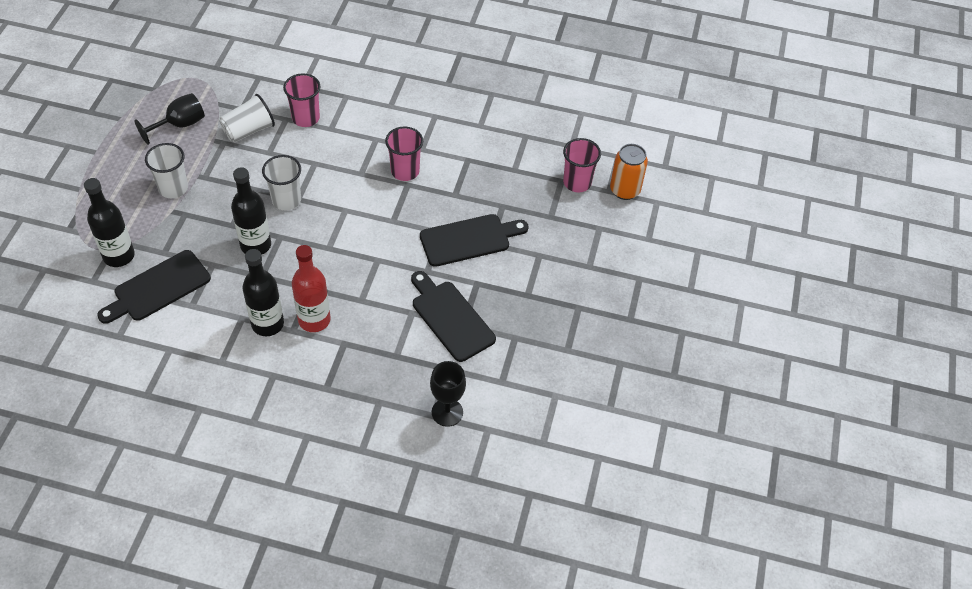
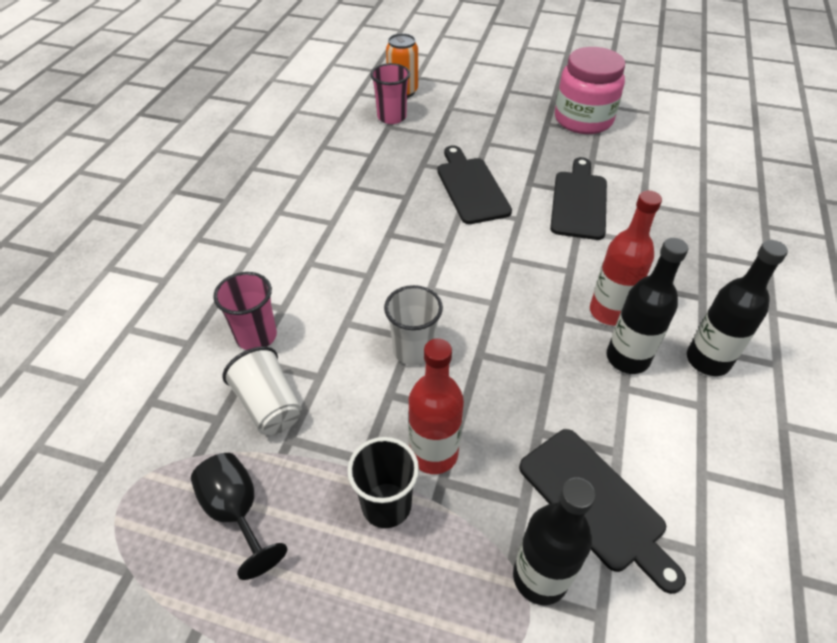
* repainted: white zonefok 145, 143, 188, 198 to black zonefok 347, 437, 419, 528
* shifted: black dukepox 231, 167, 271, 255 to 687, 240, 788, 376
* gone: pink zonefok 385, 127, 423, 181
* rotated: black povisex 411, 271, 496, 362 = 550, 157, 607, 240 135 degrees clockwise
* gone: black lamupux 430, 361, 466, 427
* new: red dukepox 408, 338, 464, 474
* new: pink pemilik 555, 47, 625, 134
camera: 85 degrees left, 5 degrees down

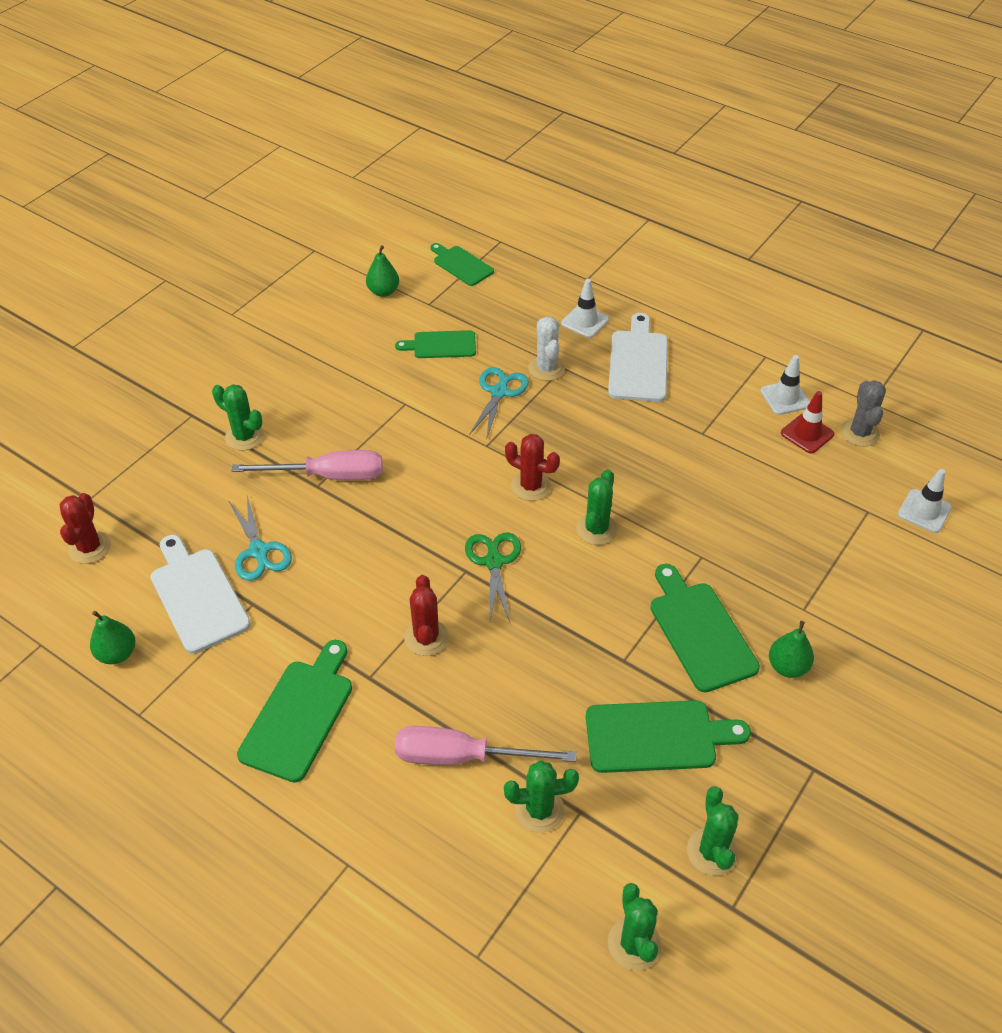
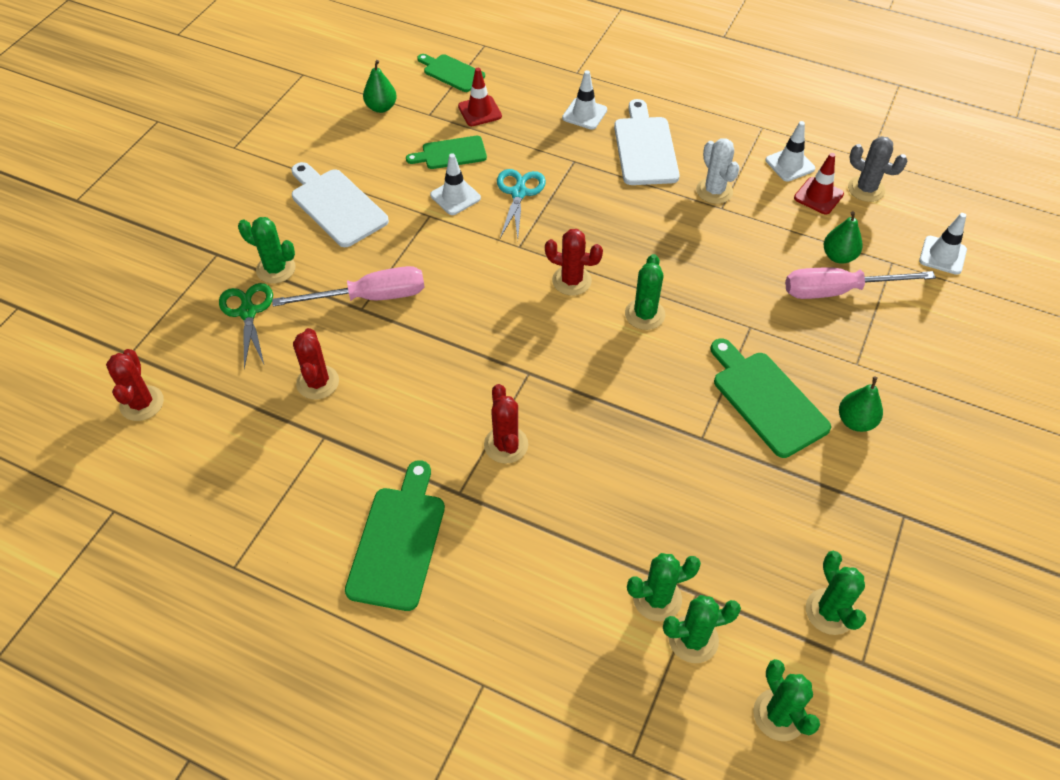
* shifted: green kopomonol 90, 611, 135, 664 to 824, 211, 863, 264
* shifted: white povisex 151, 535, 251, 654 to 292, 162, 389, 247
* swapped: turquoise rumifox 229, 496, 292, 581 to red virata 293, 328, 339, 400
* shifted: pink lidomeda 395, 726, 576, 765 to 785, 267, 936, 299
* shifted: green rumifox 465, 532, 521, 622 to 219, 283, 273, 369
* shifted: white virata 528, 316, 565, 381 to 696, 138, 740, 204
* gone: green povisex 586, 700, 751, 773
* rotated: grey virata 841, 380, 886, 447 = 848, 136, 907, 202 45 degrees counterclockwise
* new: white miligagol 430, 153, 481, 215
* new: red miligagol 458, 68, 502, 126
* new: green virata 663, 595, 741, 663
camera: 10 degrees left, 5 degrees up

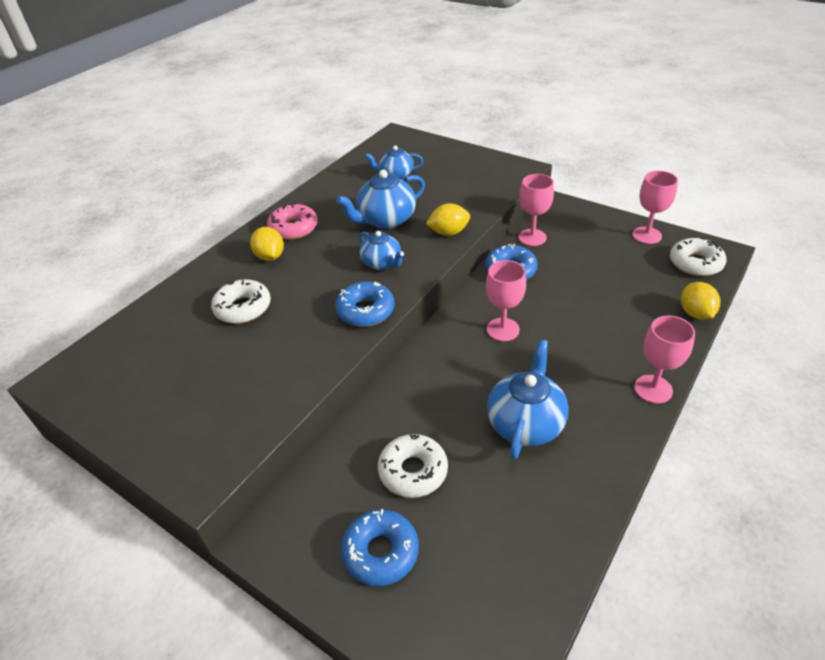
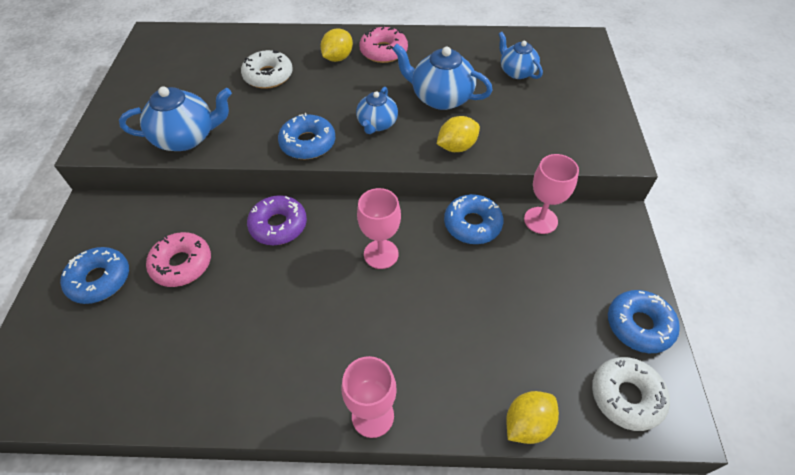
* repainted: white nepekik 378, 434, 448, 498 to pink nepekik 146, 232, 211, 287
* rotated: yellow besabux 426, 203, 470, 236 = 437, 116, 480, 152 75 degrees counterclockwise
* shifted: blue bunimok 487, 339, 569, 459 to 119, 87, 232, 151
* swapped: pink lamupux 632, 171, 678, 244 to blue nepekik 608, 290, 680, 353
* new: purple nepekik 247, 195, 307, 245
camera: 55 degrees right, 10 degrees up

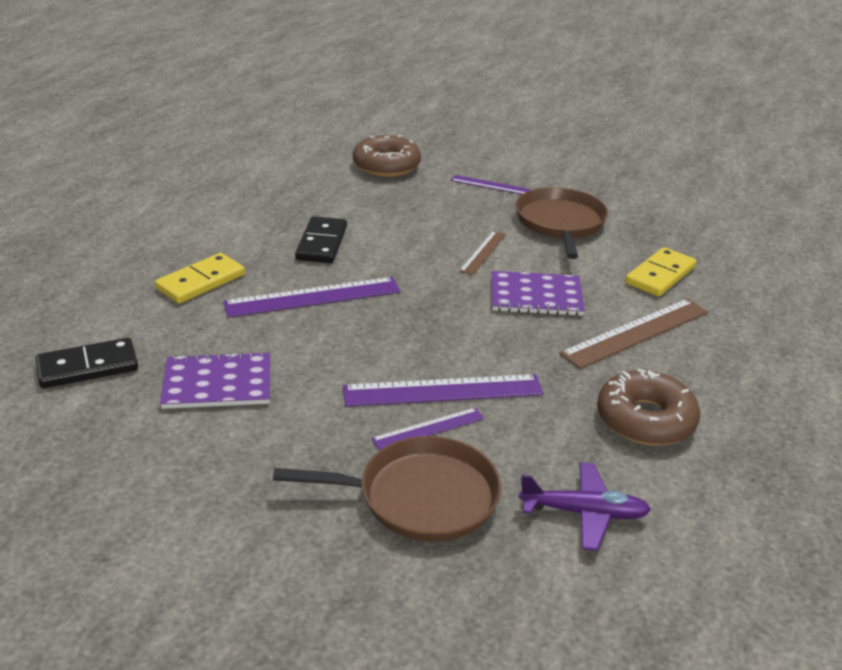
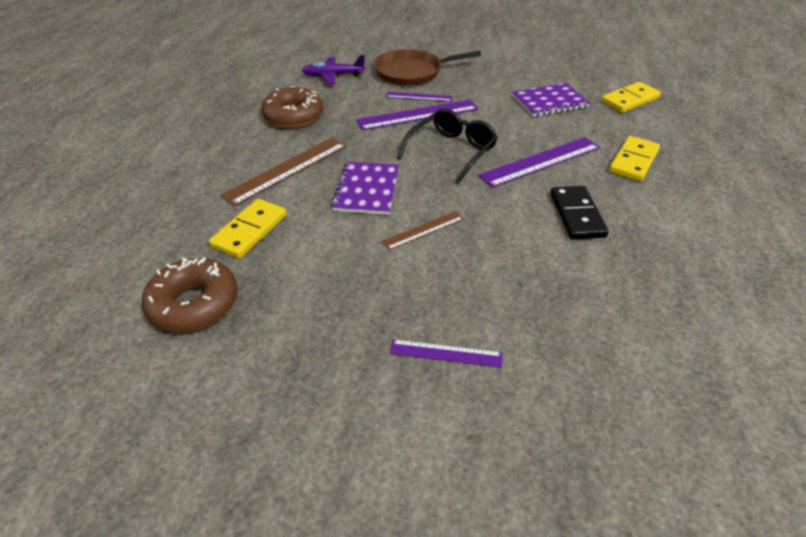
* repainted: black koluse 36, 338, 138, 388 to yellow koluse 601, 82, 661, 113
* shifted: brown nepekik 353, 135, 421, 177 to 142, 257, 238, 332
* rotated: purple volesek 371, 408, 484, 450 = 386, 92, 452, 102 45 degrees clockwise
* rotated: brown volesek 459, 231, 506, 275 = 381, 211, 464, 250 45 degrees clockwise
* rotated: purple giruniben 492, 271, 585, 316 = 331, 161, 399, 215 75 degrees counterclockwise
* gone: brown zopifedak 515, 187, 608, 259
* new: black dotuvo 397, 108, 498, 184
camera: 170 degrees right, 10 degrees up

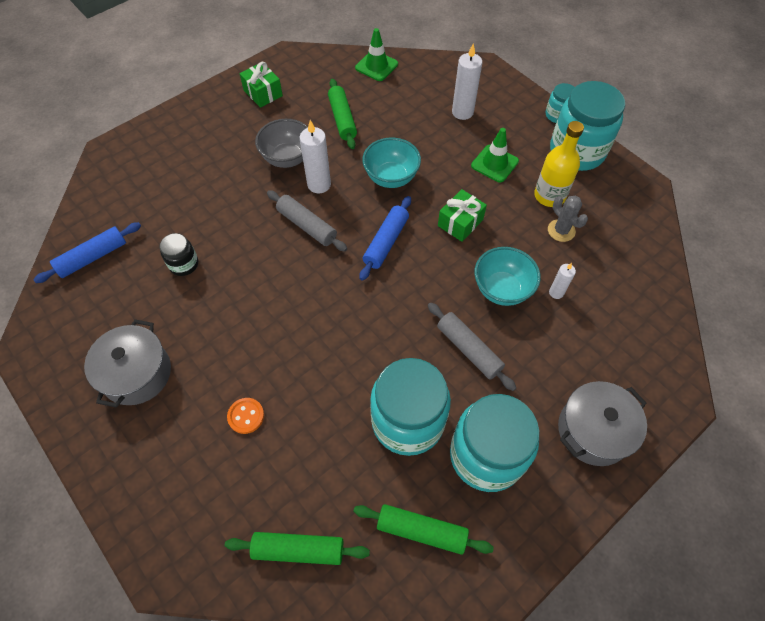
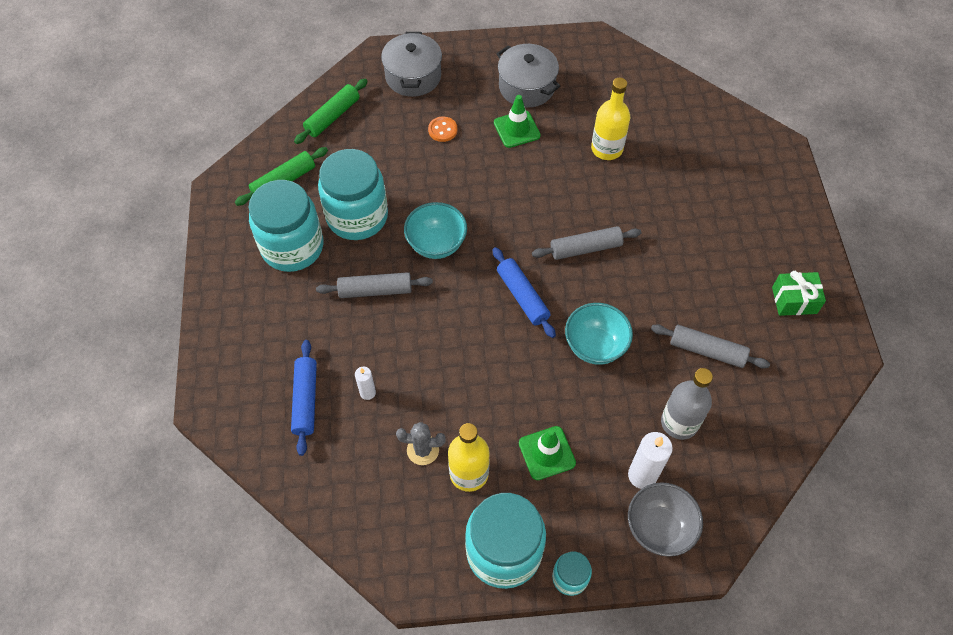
* shifted: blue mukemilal 33, 222, 141, 283 to 291, 340, 317, 456
* swapped: black pemilik 160, 233, 198, 276 to yellow dukepox 591, 78, 630, 160
* shifted: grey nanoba 255, 119, 308, 168 to 628, 482, 703, 557
* gone: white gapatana 300, 120, 331, 194
* repainted: green mukemilal 328, 79, 357, 149 to grey mukemilal 651, 324, 770, 368
* shifted: green miligagol 355, 28, 398, 81 to 494, 95, 541, 148
* gone: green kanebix 438, 189, 487, 242
* shifted: turquoise nanoba 474, 247, 541, 306 to 404, 202, 467, 259
* shifted: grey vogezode 558, 381, 647, 466 to 381, 32, 442, 97
* new: grey dukepox 661, 368, 713, 440
camera: 125 degrees right, 0 degrees up

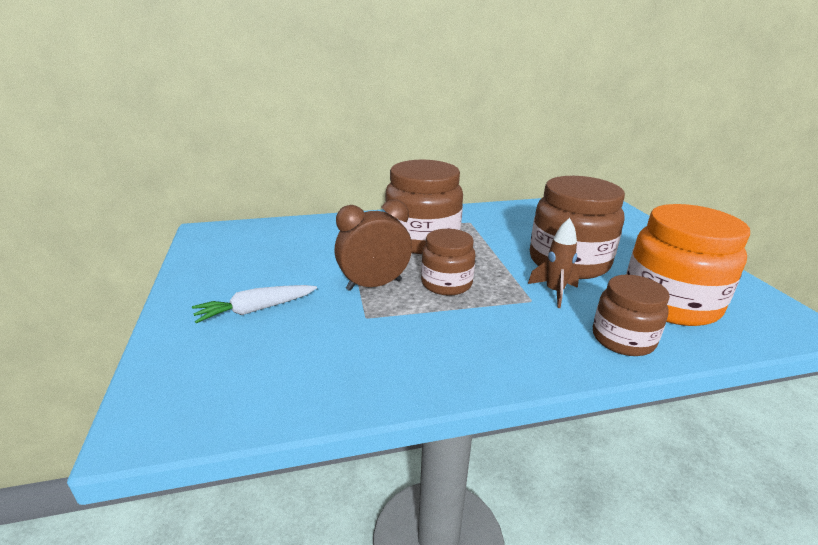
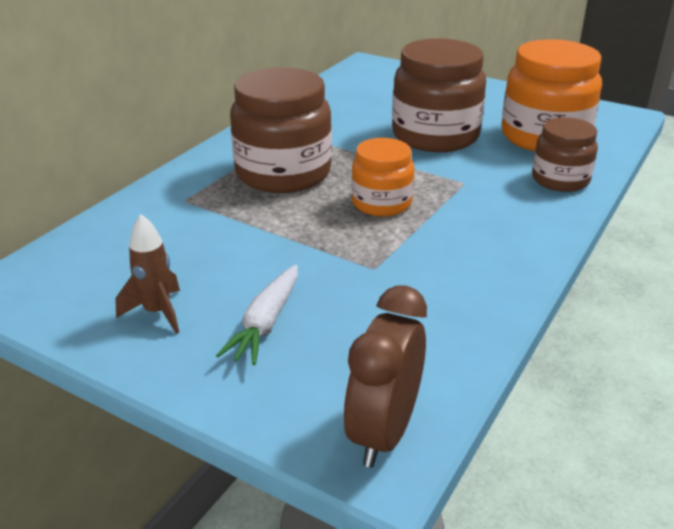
* shifted: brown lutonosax 334, 199, 412, 291 to 344, 285, 427, 467
* repainted: brown pemilik 421, 229, 475, 296 to orange pemilik 351, 138, 414, 216
* shifted: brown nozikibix 528, 218, 579, 308 to 116, 214, 180, 334
camera: 45 degrees left, 5 degrees up

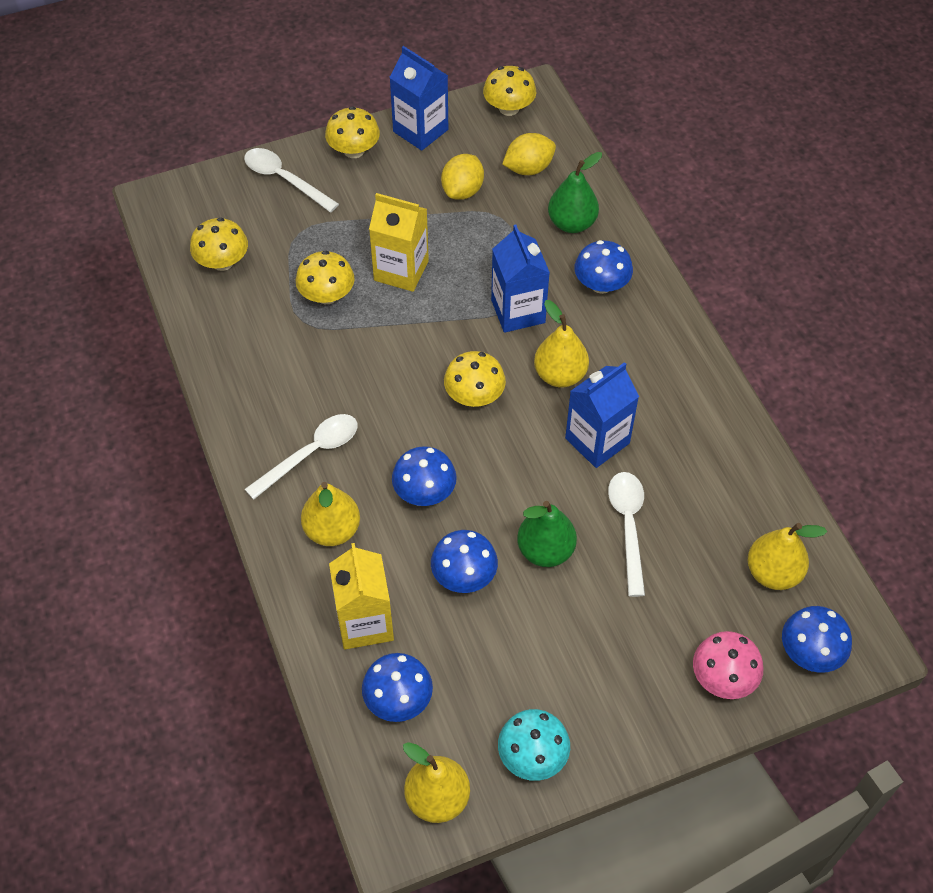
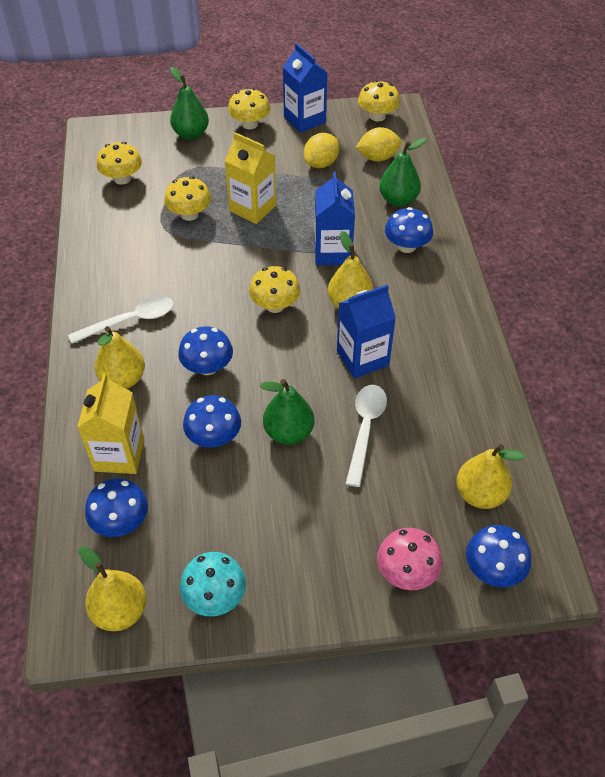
* swapped: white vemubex 244, 148, 339, 212 to green kopomonol 170, 67, 209, 140
camera: 15 degrees right, 5 degrees down

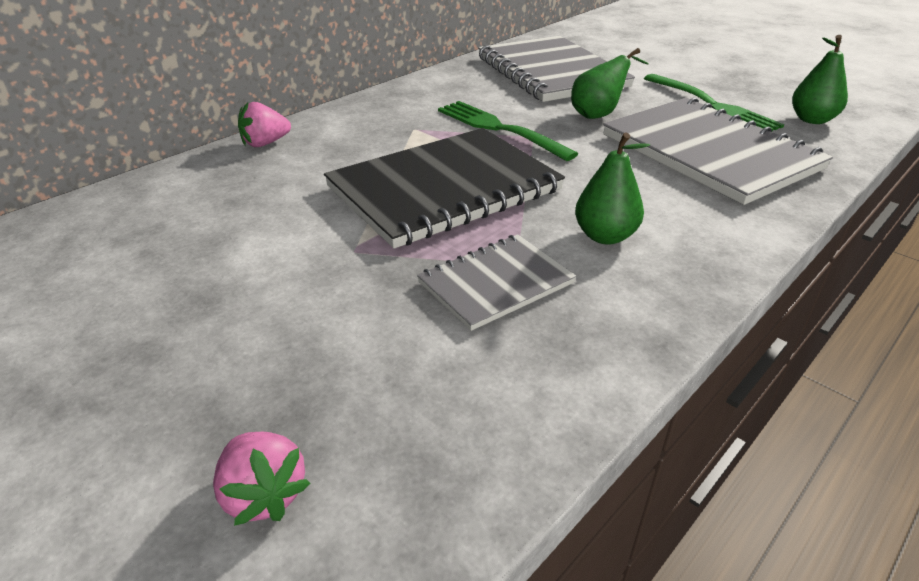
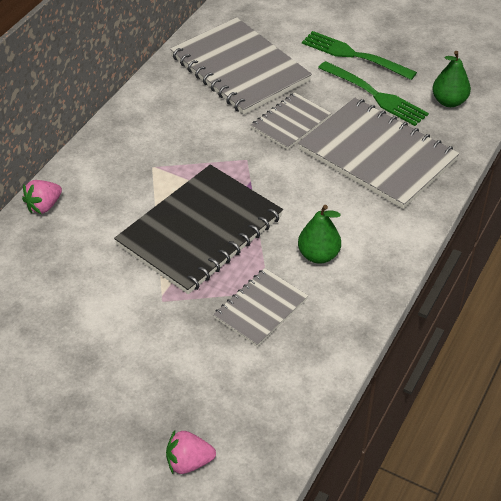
* rotated: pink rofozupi 213, 432, 311, 526 = 166, 430, 216, 474 135 degrees clockwise
* shifted: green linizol 438, 101, 579, 161 to 302, 31, 417, 80
* swapped: green kopomonol 571, 48, 649, 119 to grey giruniben 251, 93, 331, 150
camera: 15 degrees left, 10 degrees up

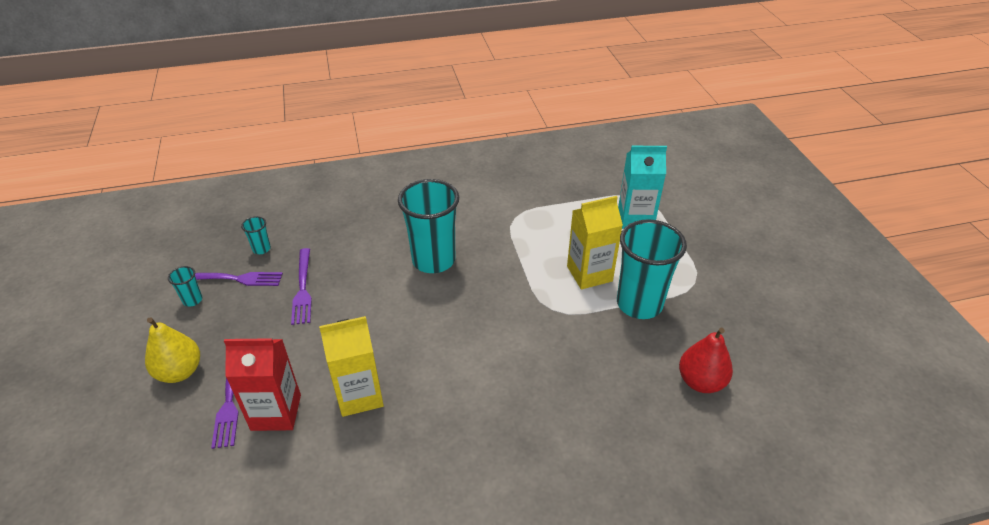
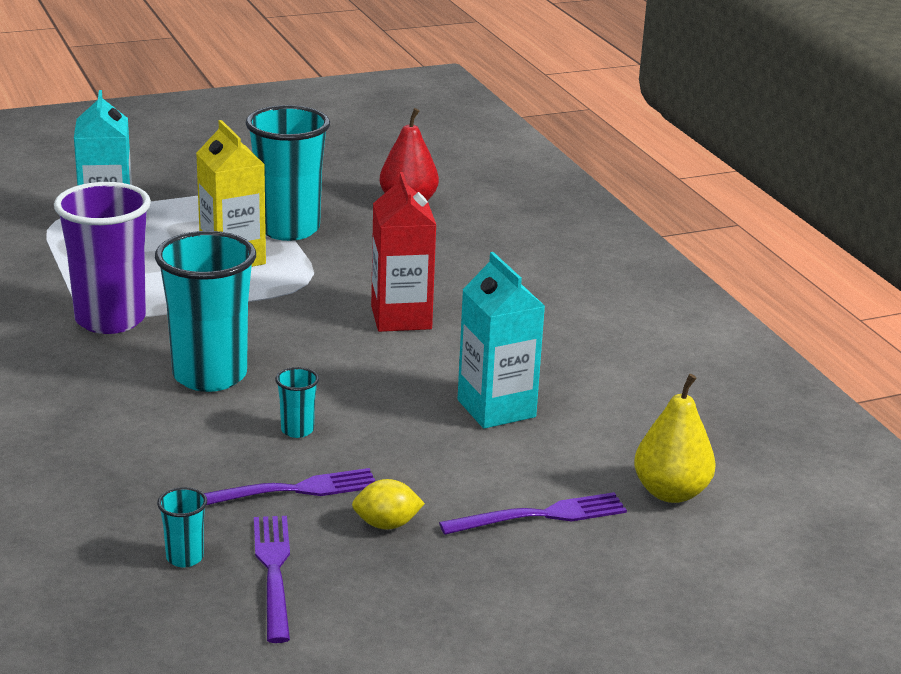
* shifted: yellow kopomonol 145, 317, 200, 383 to 634, 374, 716, 503
* shifted: turquoise zonefok 168, 266, 202, 307 to 275, 367, 319, 438
* shifted: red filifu 224, 338, 301, 431 to 371, 172, 436, 332
* repainted: yellow filifu 319, 316, 384, 417 to turquoise filifu 458, 252, 545, 429
* new: purple zonefok 54, 182, 151, 334
* new: yellow besabux 352, 479, 425, 530
camera: 100 degrees left, 15 degrees down

